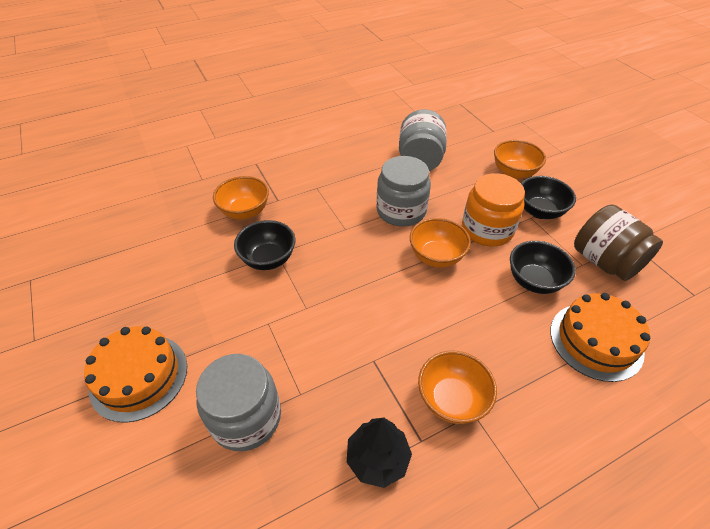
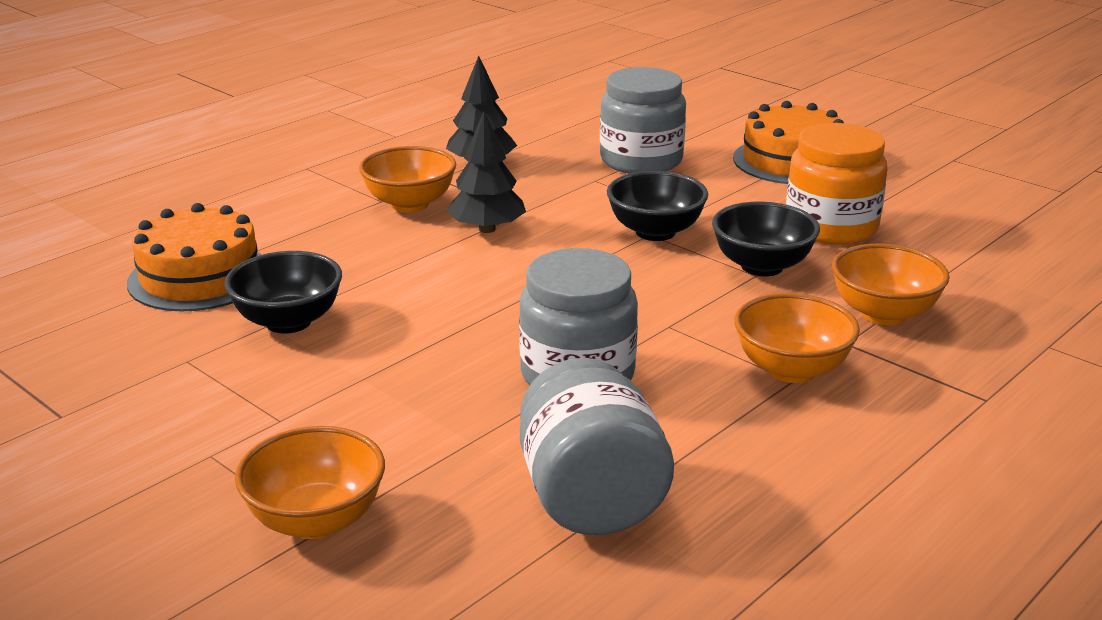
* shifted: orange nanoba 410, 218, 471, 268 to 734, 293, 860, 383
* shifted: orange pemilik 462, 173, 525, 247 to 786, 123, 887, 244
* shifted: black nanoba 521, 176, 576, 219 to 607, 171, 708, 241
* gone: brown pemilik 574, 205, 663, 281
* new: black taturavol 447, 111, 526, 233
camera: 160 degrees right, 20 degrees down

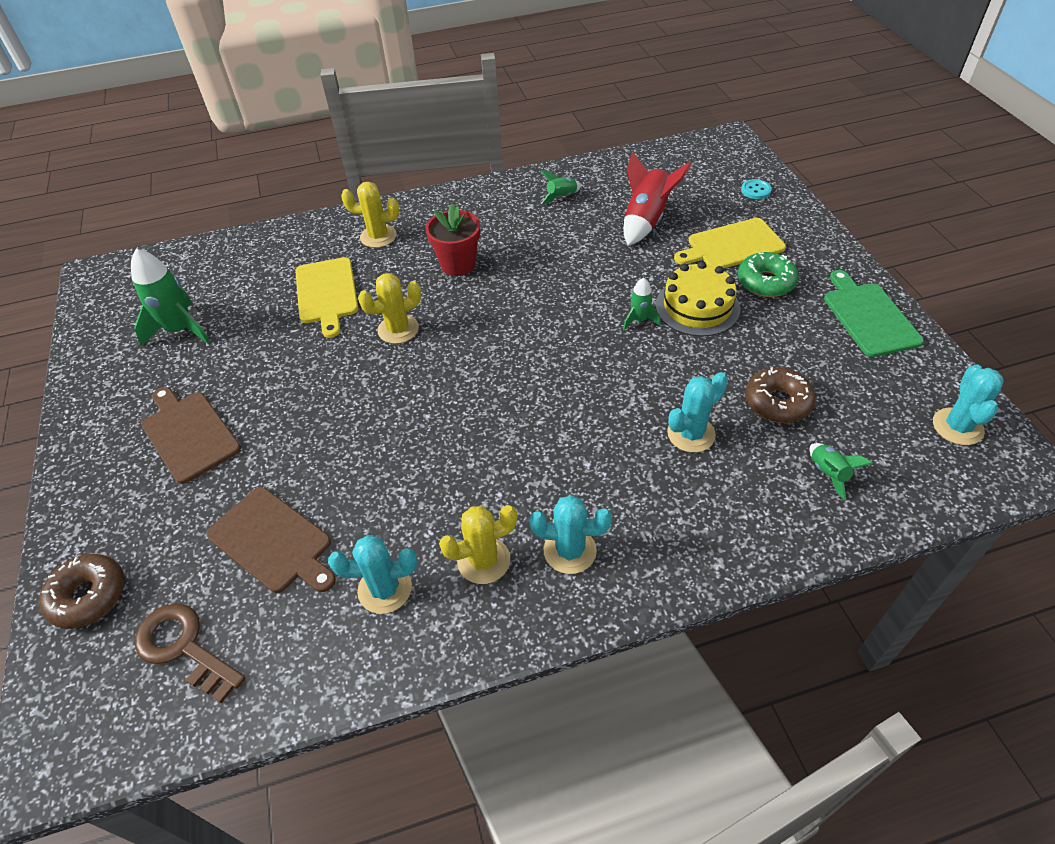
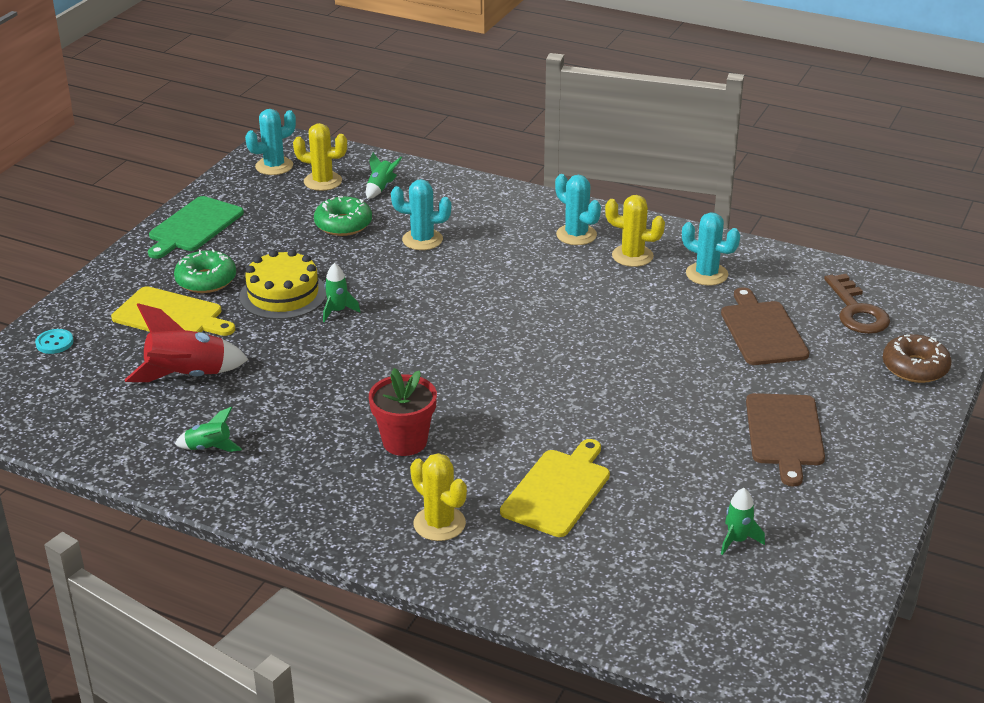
* scaled: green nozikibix 131, 249, 210, 346 = 721, 488, 765, 555 x0.53
* shifted: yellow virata 358, 273, 421, 344 to 293, 123, 347, 191
* repainted: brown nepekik 745, 367, 816, 423 to green nepekik 314, 196, 372, 236
camera: 140 degrees left, 15 degrees down

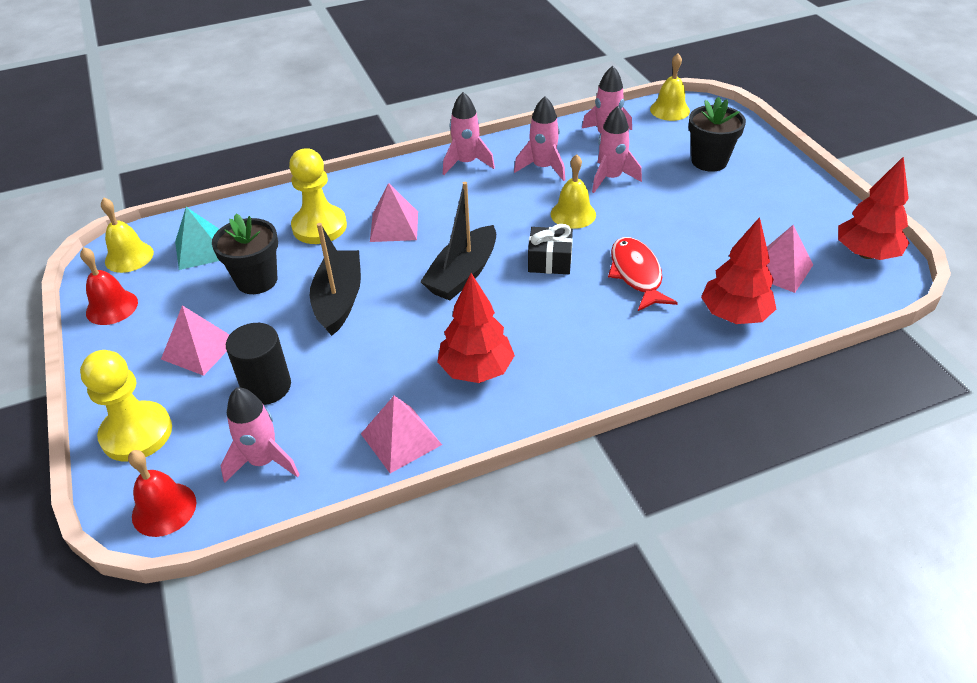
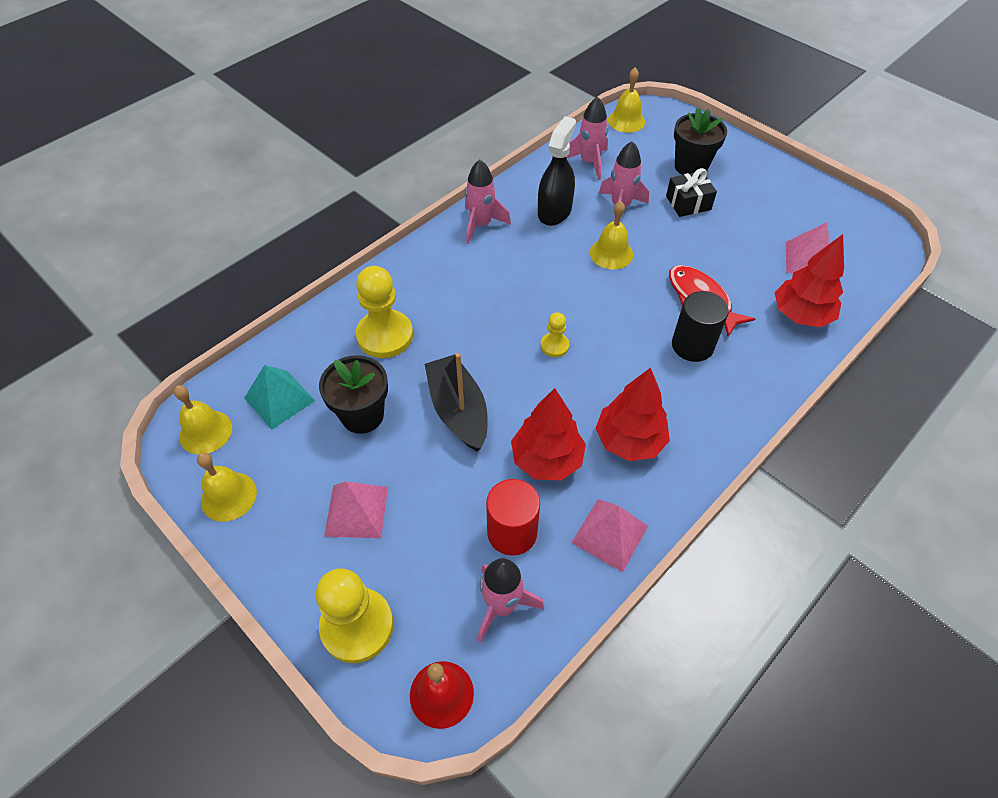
* repainted: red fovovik 80, 247, 138, 325 to yellow fovovik 197, 452, 257, 522
* shifted: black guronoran 226, 323, 291, 405 to 672, 291, 729, 362
* gone: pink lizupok 370, 183, 418, 242
* swapped: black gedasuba 420, 182, 496, 300 to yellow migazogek 541, 312, 569, 357
* swapped: pink nozikibix 514, 96, 565, 181 to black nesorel 538, 116, 576, 226
* shifted: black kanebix 528, 224, 573, 274 to 666, 168, 717, 217
* shifted: red taturavol 838, 156, 909, 260 to 511, 388, 586, 481
* new: red guronoran 486, 479, 540, 556
camera: 25 degrees left, 10 degrees up

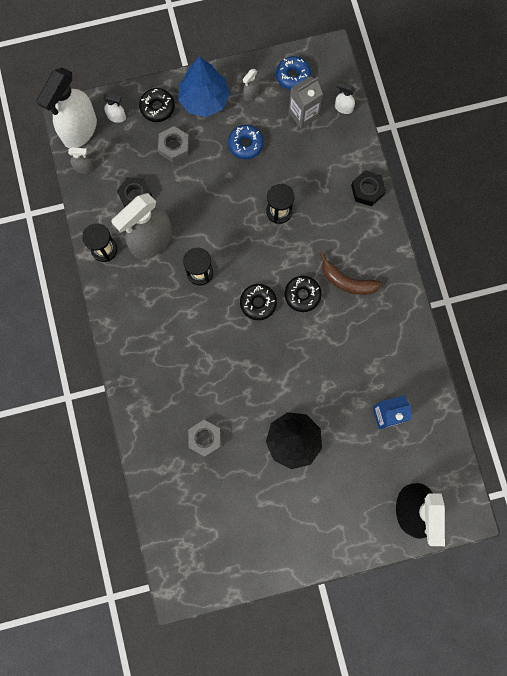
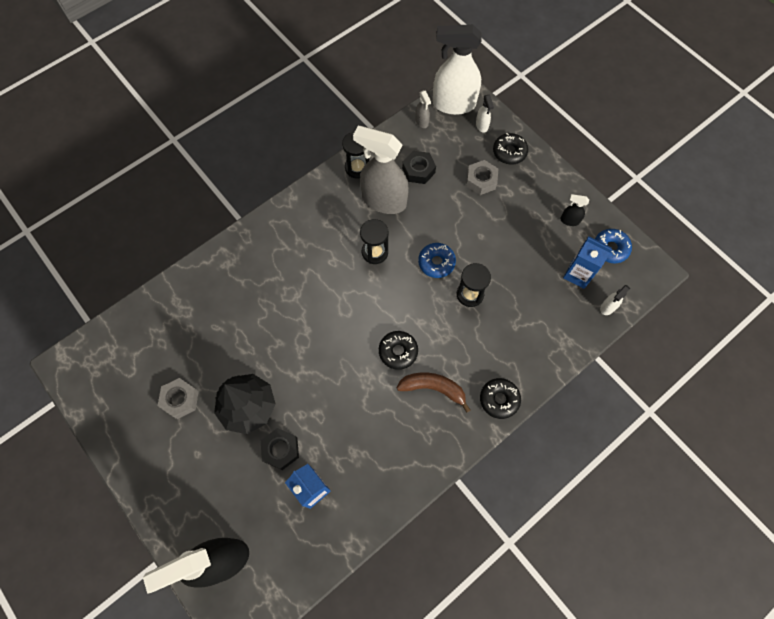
* gone: blue taturavol 178, 56, 230, 117
* shifted: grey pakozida 188, 420, 221, 457 to 158, 378, 199, 419
* shifted: blue nepekik 228, 125, 264, 159 to 418, 243, 456, 278
* shifted: black nepekik 240, 284, 277, 320 to 480, 378, 521, 419
* repainted: grey nesorel 242, 69, 259, 101 to black nesorel 560, 194, 589, 226
* repainted: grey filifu 289, 76, 323, 129 to blue filifu 563, 236, 612, 289
* rotated: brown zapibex 320, 252, 382, 295 = 397, 372, 470, 413 105 degrees clockwise
* rotated: white nesorel 335, 82, 355, 114 = 600, 285, 630, 315 135 degrees counterclockwise
* shifted: black pakozida 351, 170, 386, 206 to 261, 428, 299, 470
camera: 65 degrees right, 10 degrees down

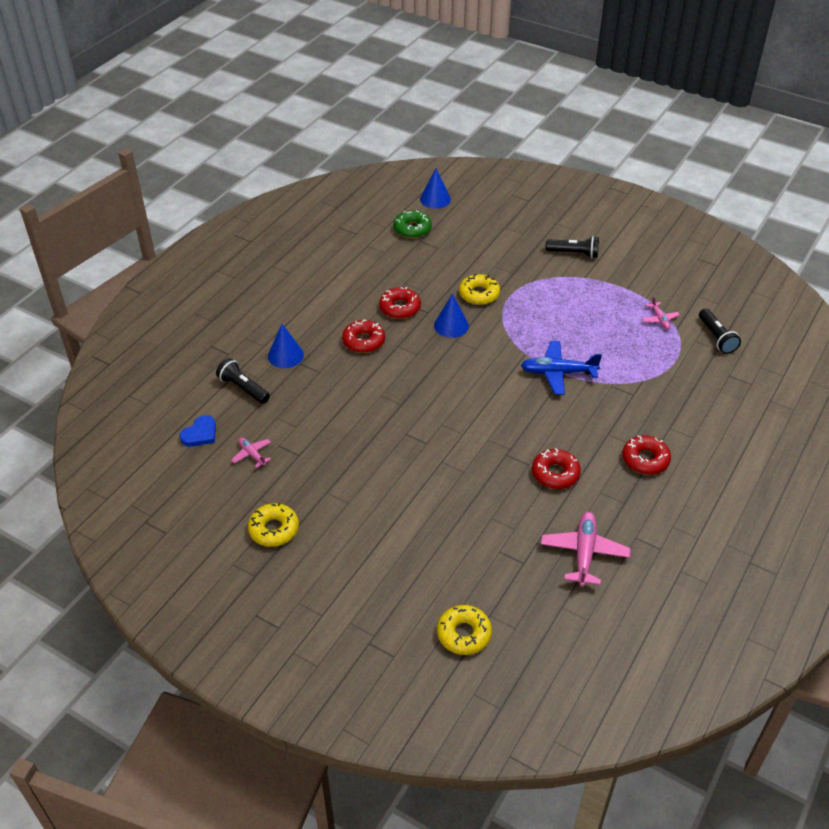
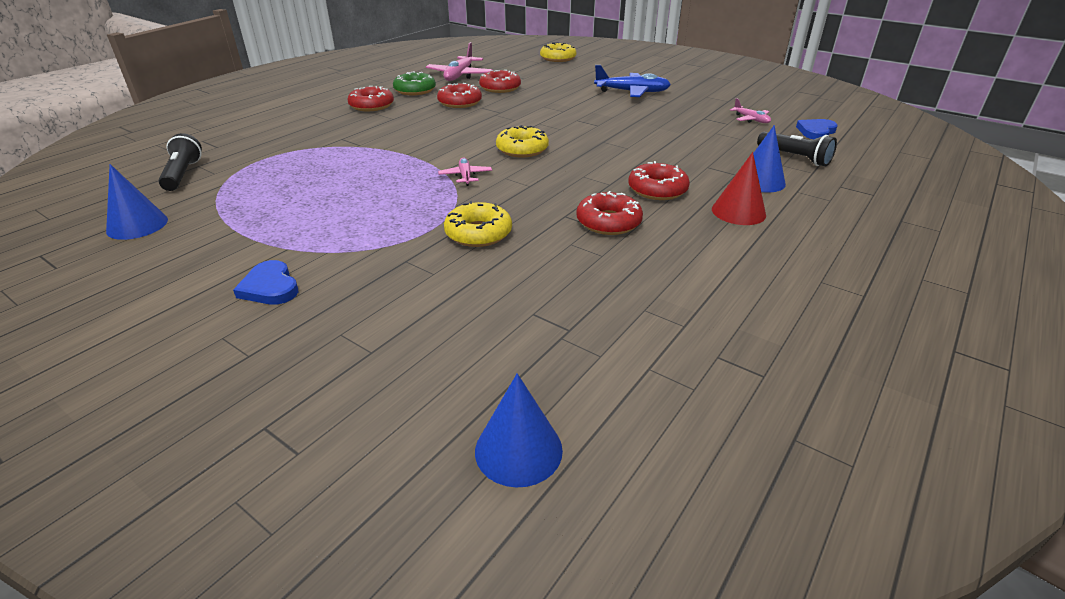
* shifted: yellow nepekik 248, 503, 299, 547 to 496, 125, 549, 157
* shifted: green nepekik 393, 210, 432, 238 to 393, 71, 436, 95
* shifted: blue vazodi 434, 293, 469, 338 to 106, 164, 168, 240
* shifted: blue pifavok 521, 341, 602, 395 to 594, 65, 671, 97
* swapped: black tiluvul 546, 236, 599, 258 to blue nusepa 233, 260, 298, 305
* shifted: pink pifavok 642, 296, 680, 329 to 438, 158, 492, 186
* new: red nepekik 479, 70, 521, 93
* new: red vazodi 712, 152, 766, 225
camera: 175 degrees left, 10 degrees down

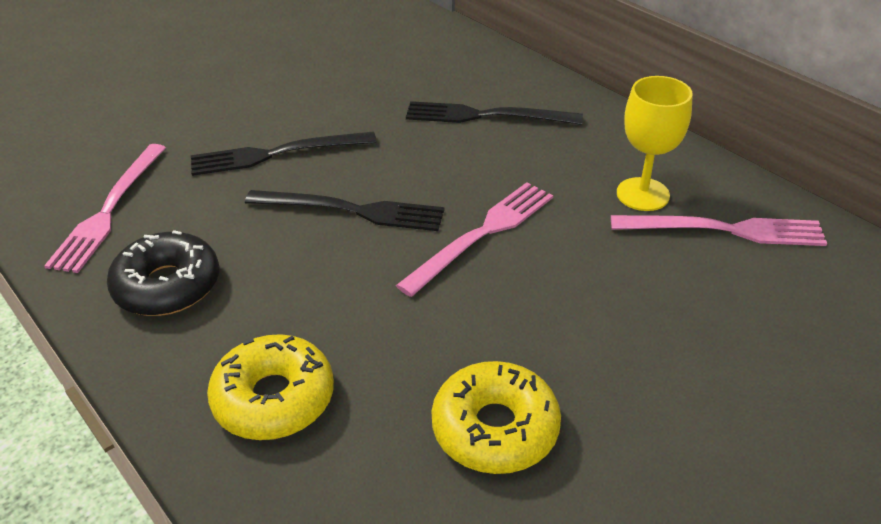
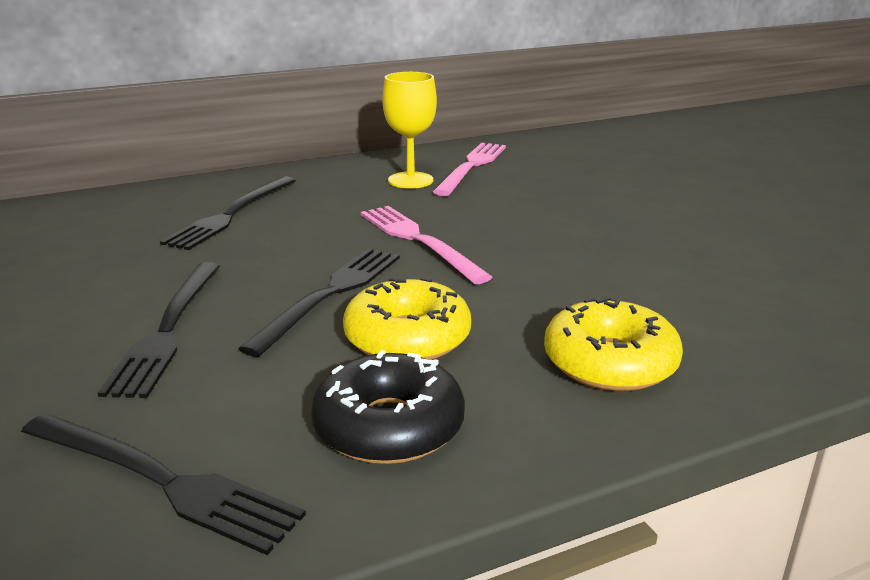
* repainted: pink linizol 44, 144, 166, 273 to black linizol 21, 413, 306, 555
* shifted: yellow nepekik 431, 361, 561, 474 to 343, 277, 471, 360
camera: 75 degrees left, 15 degrees down

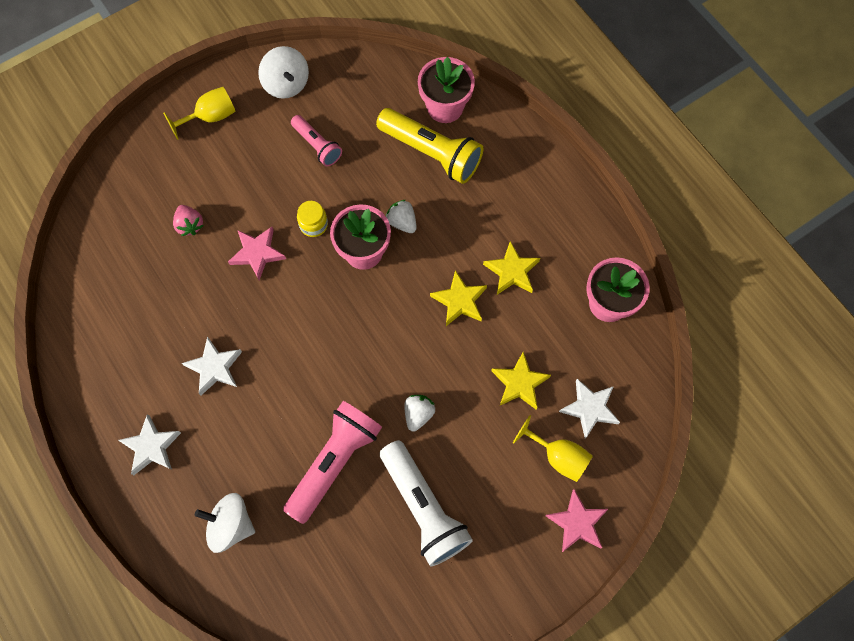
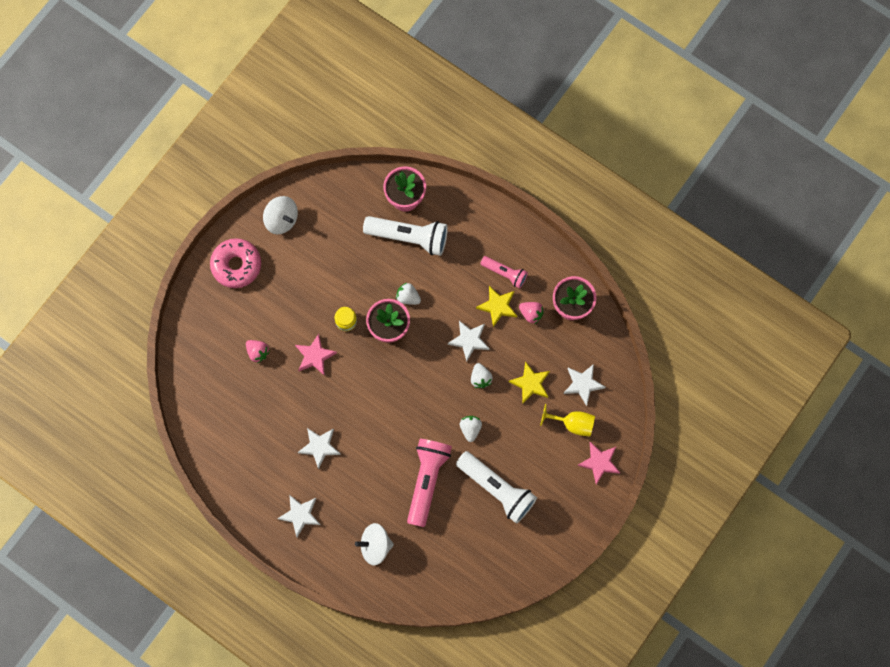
* swapped: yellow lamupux 163, 87, 236, 140 to pink nepekik 210, 238, 261, 288
* shifted: pink tiluvul 291, 115, 342, 166 to 480, 256, 528, 289
* repainted: yellow tiluvul 376, 108, 483, 184 to white tiluvul 363, 216, 448, 256
* repainted: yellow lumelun 430, 270, 487, 326 to white lumelun 448, 321, 490, 362
* new: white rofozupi 471, 363, 493, 388
* new: pink rofozupi 519, 302, 544, 324
camera: 20 degrees left, 5 degrees up

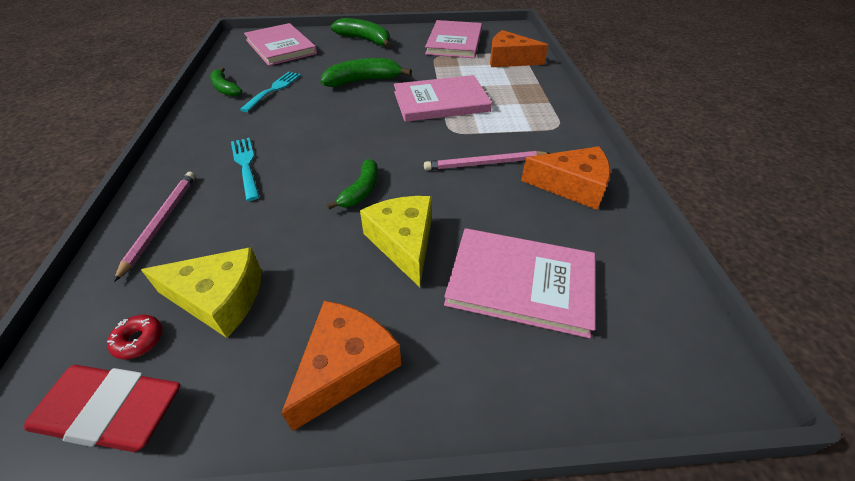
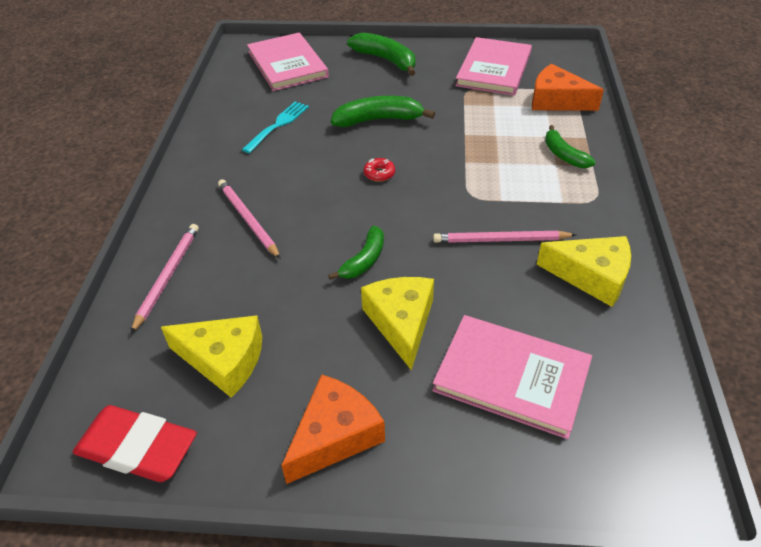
* shifted: red nepekik 107, 315, 162, 359 to 364, 158, 395, 182
* shifted: green zapibex 210, 67, 242, 97 to 545, 125, 596, 168
* swapped: turquoise linizol 231, 138, 259, 201 to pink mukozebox 218, 179, 281, 259
* gone: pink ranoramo 394, 75, 492, 122
* repainted: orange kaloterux 521, 146, 611, 210 to yellow kaloterux 536, 236, 631, 307
camera: 10 degrees right, 0 degrees up

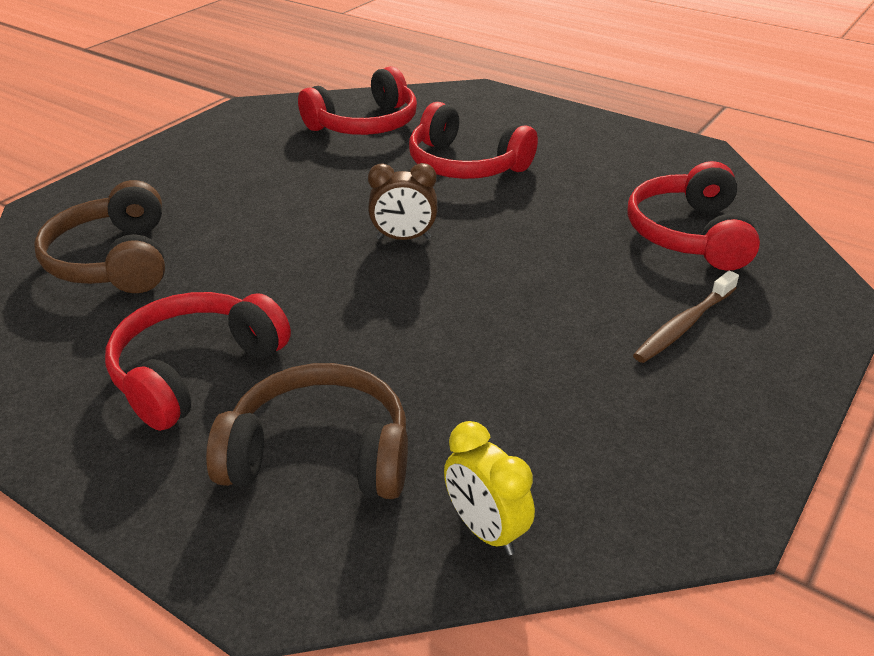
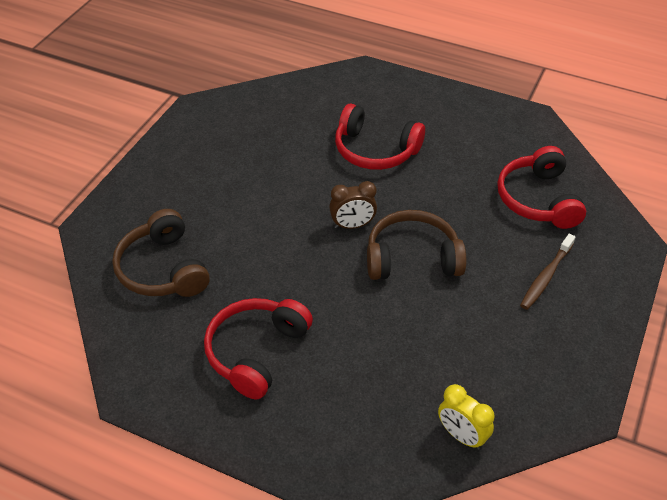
* shifted: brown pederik 206, 363, 408, 499 to 367, 210, 466, 280
* gone: red pederik 298, 66, 417, 135
camera: 10 degrees left, 10 degrees up

